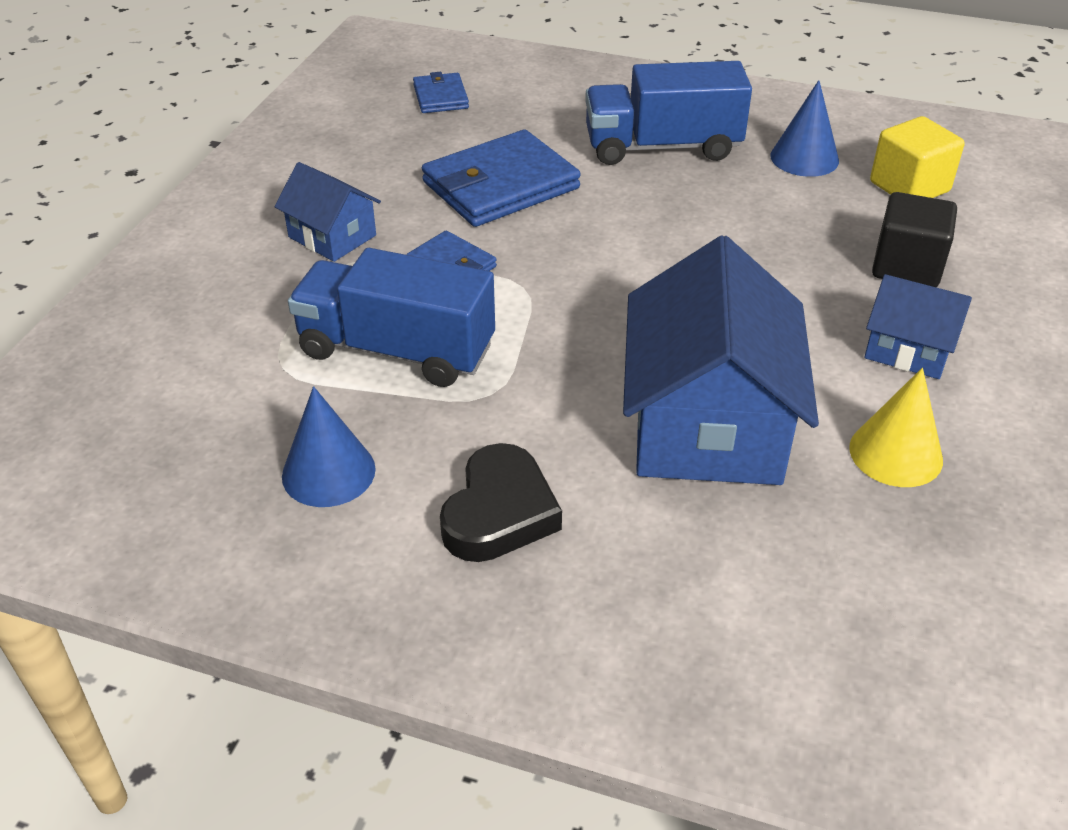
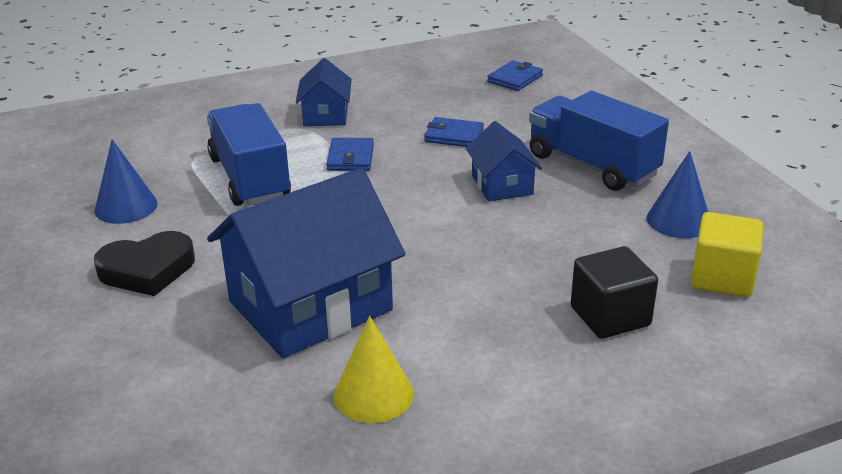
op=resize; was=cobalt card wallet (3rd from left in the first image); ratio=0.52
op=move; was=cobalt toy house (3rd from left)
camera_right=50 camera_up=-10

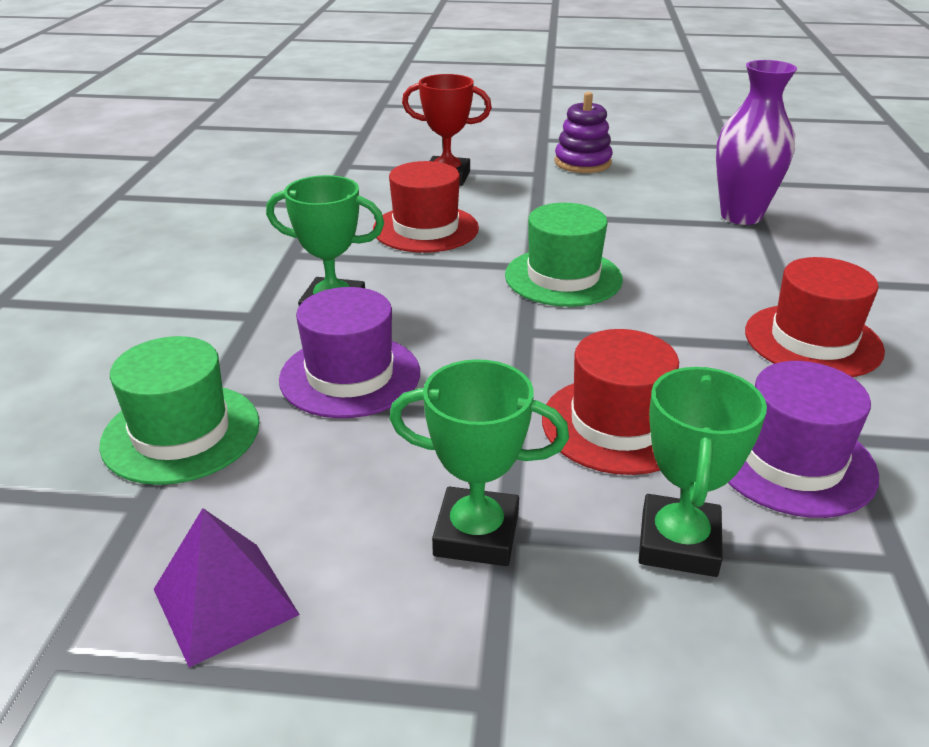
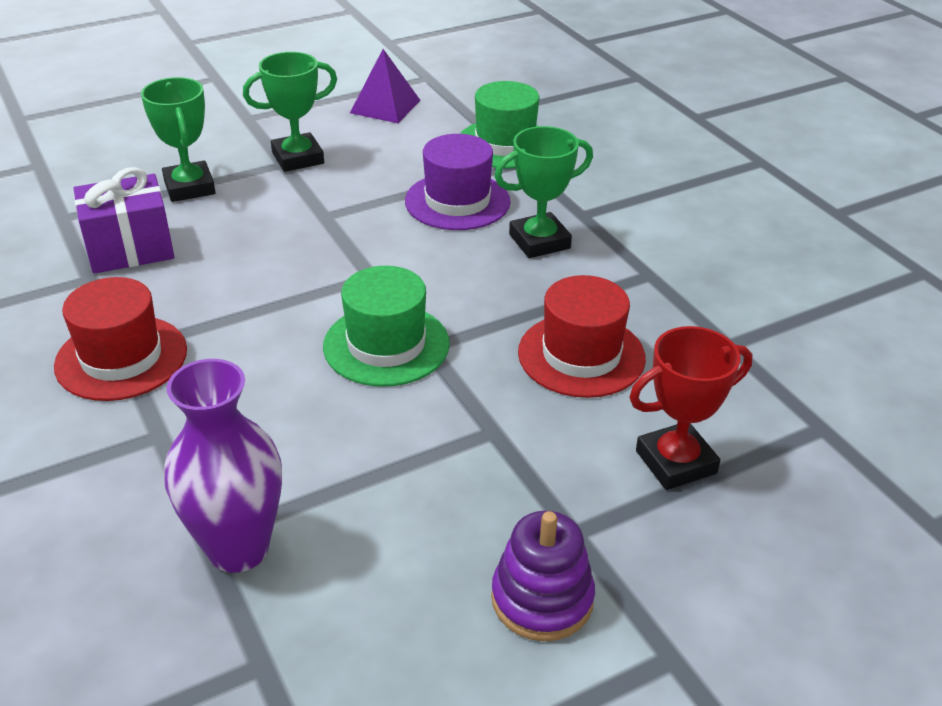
op=delete; was=crimson hat (2nd from left)
op=replace; was=violet hat (2nd from left); now=violet gift
camera_right=145 camera_up=5

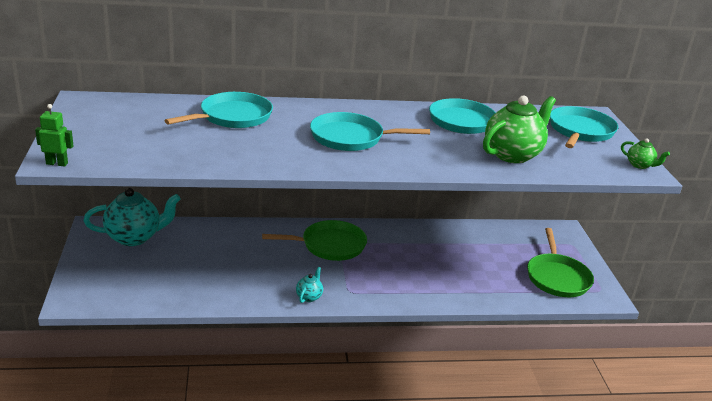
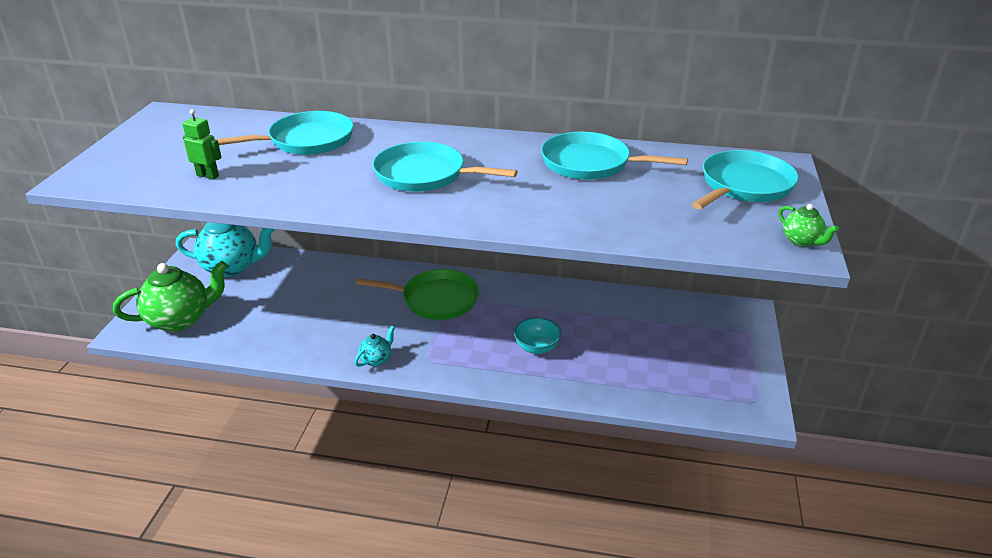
op=move; was=green china teapot (1st from left)
op=move; was=green robot
op=delete; was=green skillet (2nd from left)
op=insert; now=aqua deep dish
camera_right=20 camera_up=5

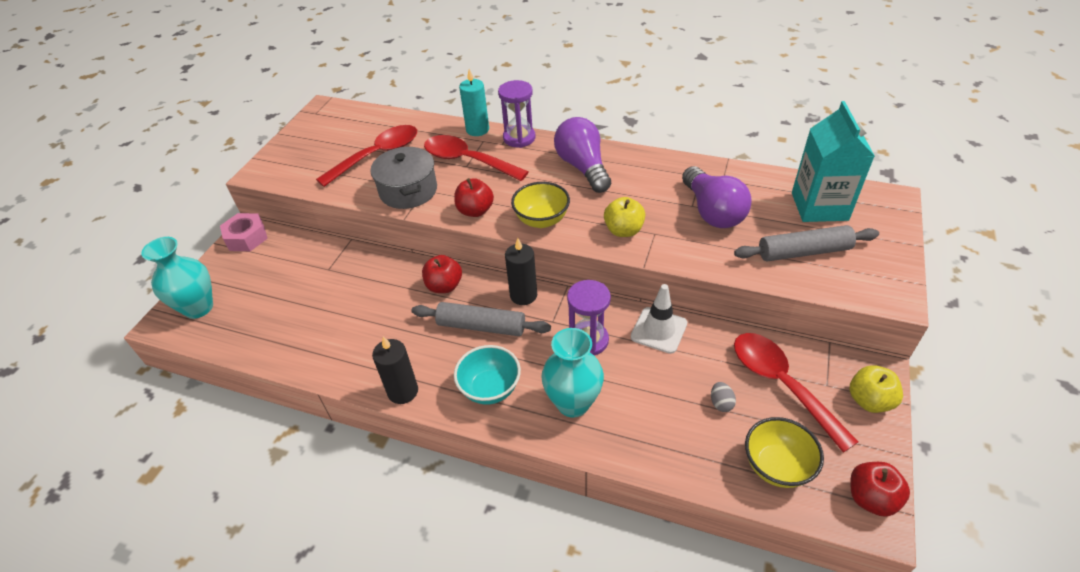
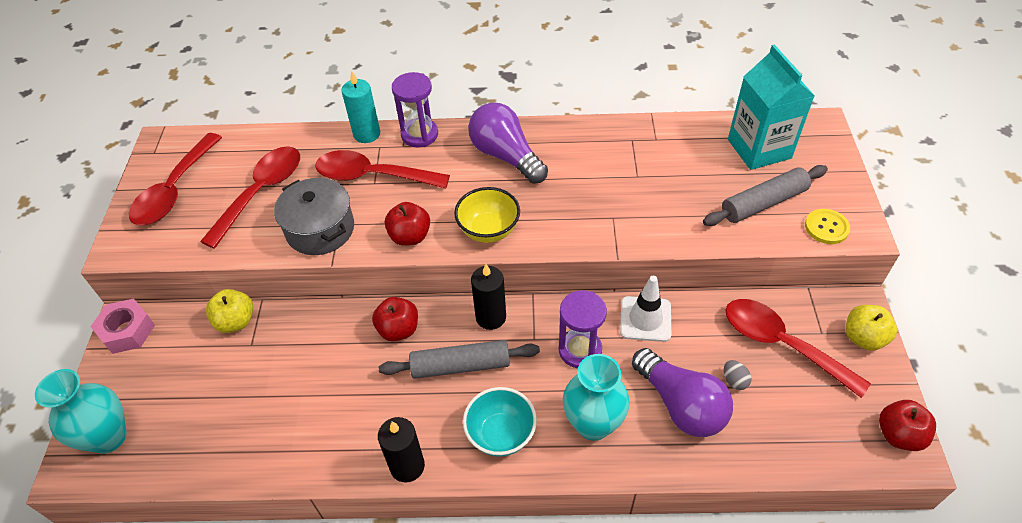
op=move; was=violet bulb (2nd from left)
op=move; was=golden toy apple (1st from left)
op=delete; was=golden deep dish (2nd from left)
op=insert; now=crimson teaspoon (1st from left)
op=insert; now=golden sewing button
camera_right=-20 camera_up=5

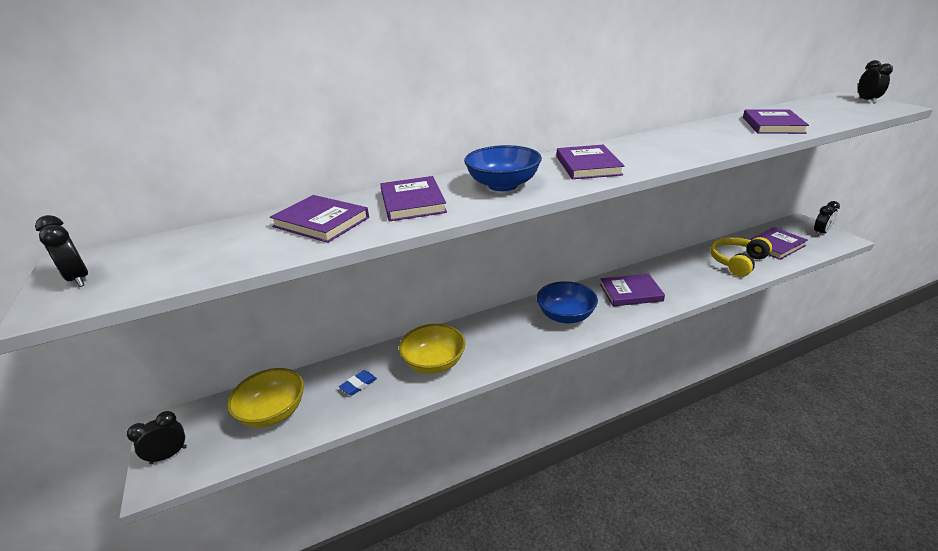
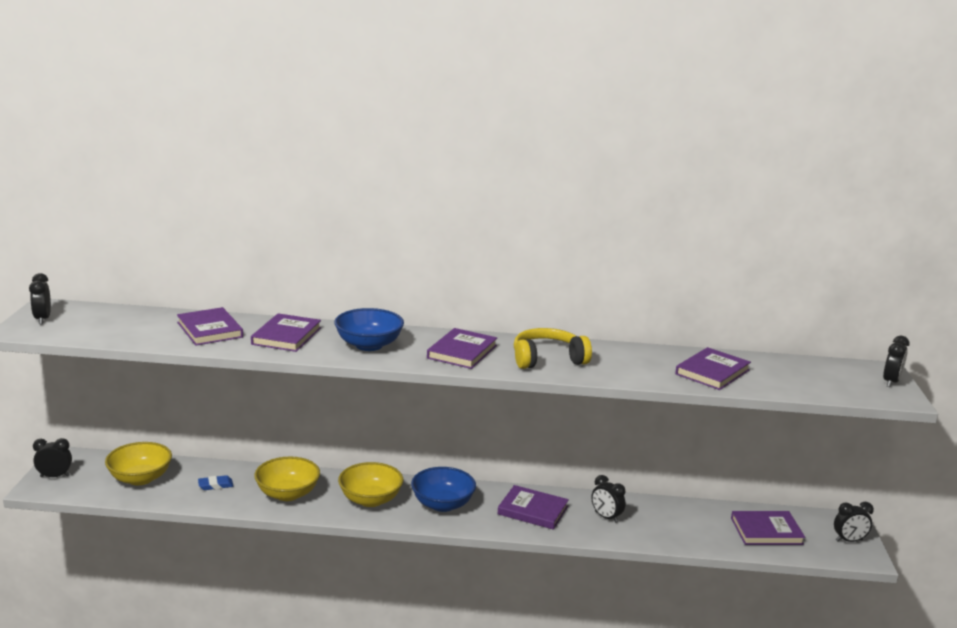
op=move; was=golden headset
op=insert; now=golden deep dish (3rd from left)
op=insert; now=jet-black alarm clock (3rd from left)
camera_right=25 camera_up=-10

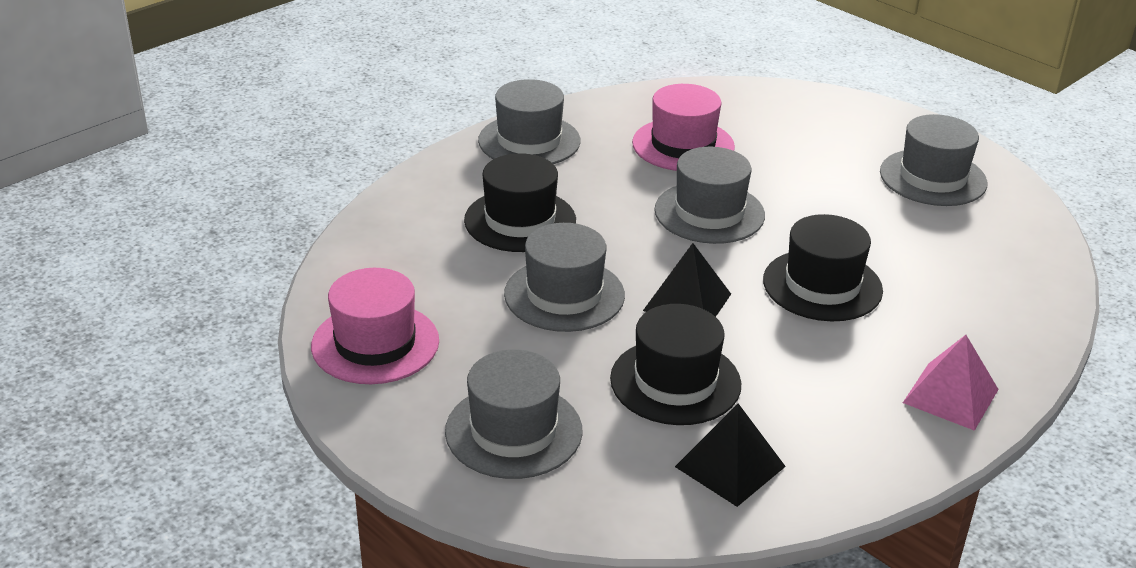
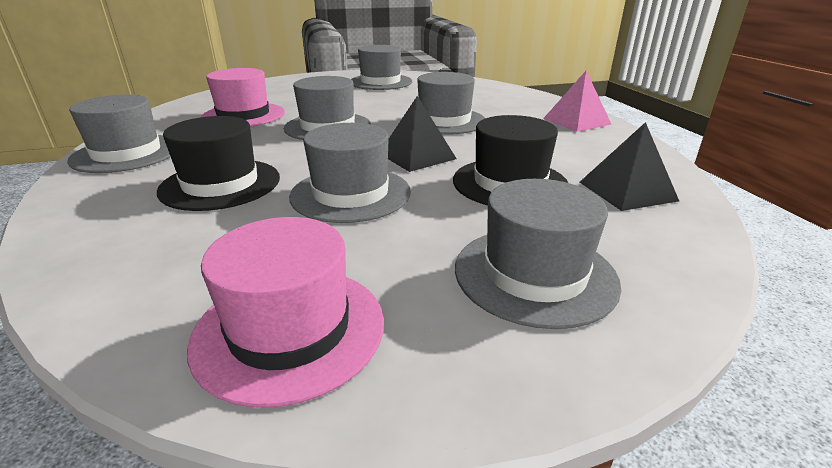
op=recolor; was=jet-black hat (3rd from left); now=ash-grey hat (5th from left)
camera_right=-60 camera_up=-5

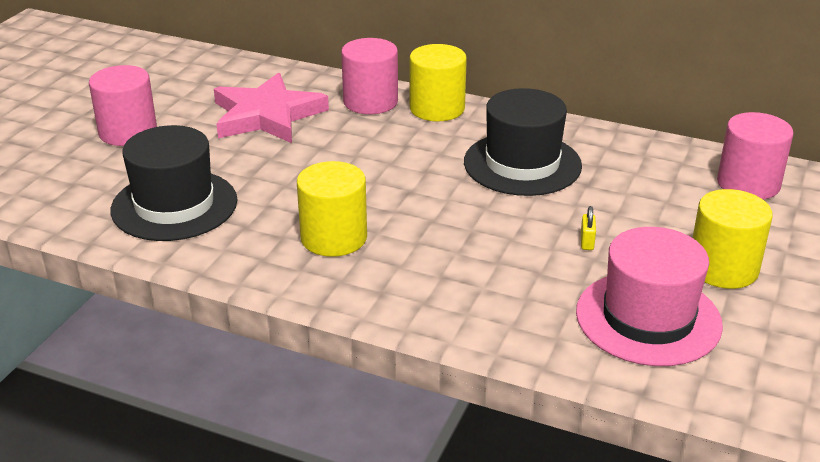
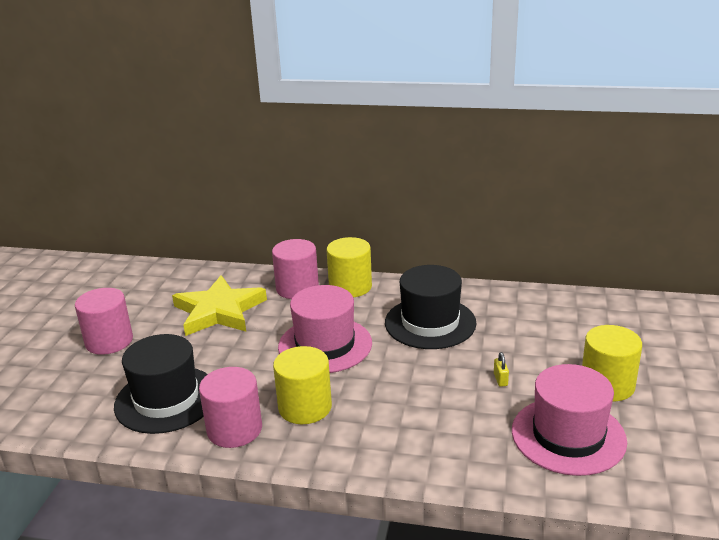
op=recolor; was=rosy star shape; now=golden star shape
op=move; was=rosy cylinder shape (3rd from left in the first image); now=rosy cylinder shape (2nd from left)
op=insert; now=rosy hat (1st from left)
camera_right=-10 camera_up=-5

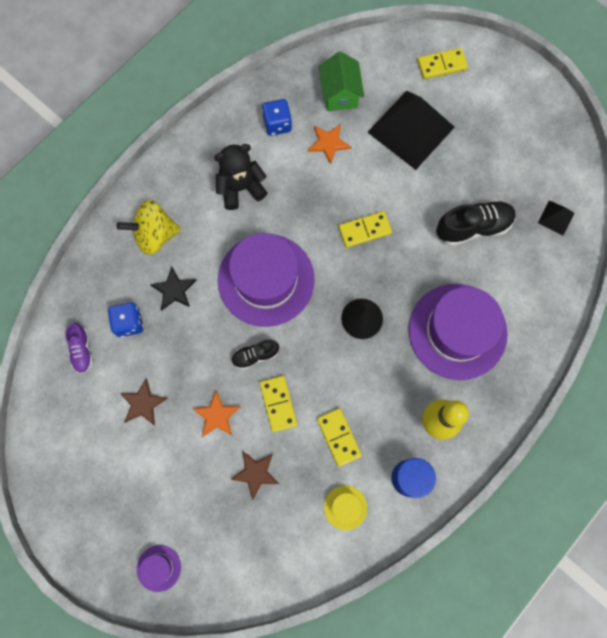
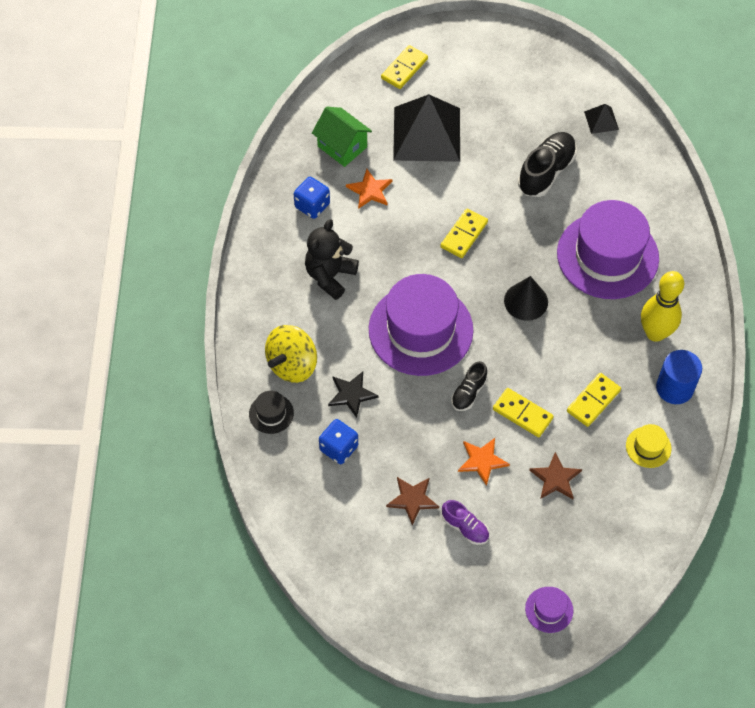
op=move; was=violet sneaker
op=rotate; was=golden domino piece (2nd from left in the first image); clockwise=-75
op=insert; now=jet-black hat
camera_right=-40 camera_up=-15

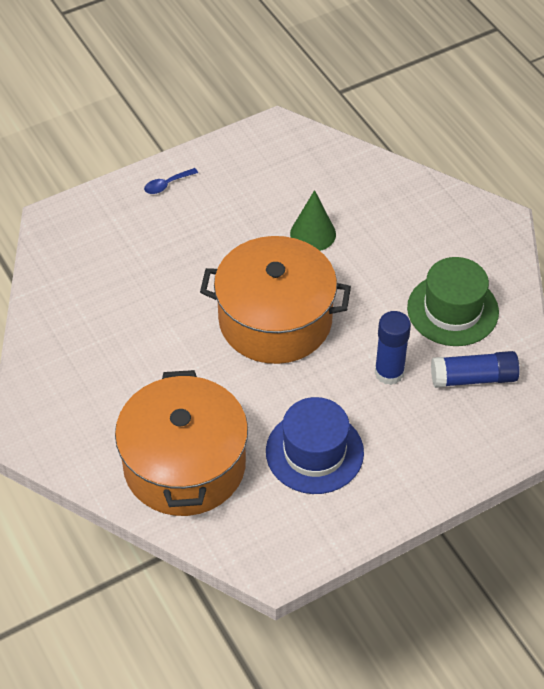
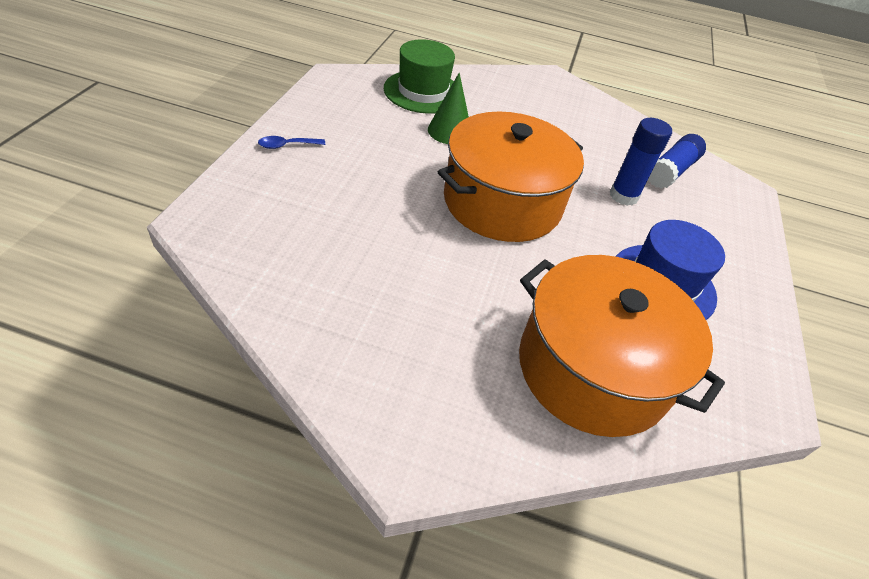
op=rotate; was=cobalt teaspoon; clockwise=60
op=move; was=green hat
camera_right=-50 camera_up=-5

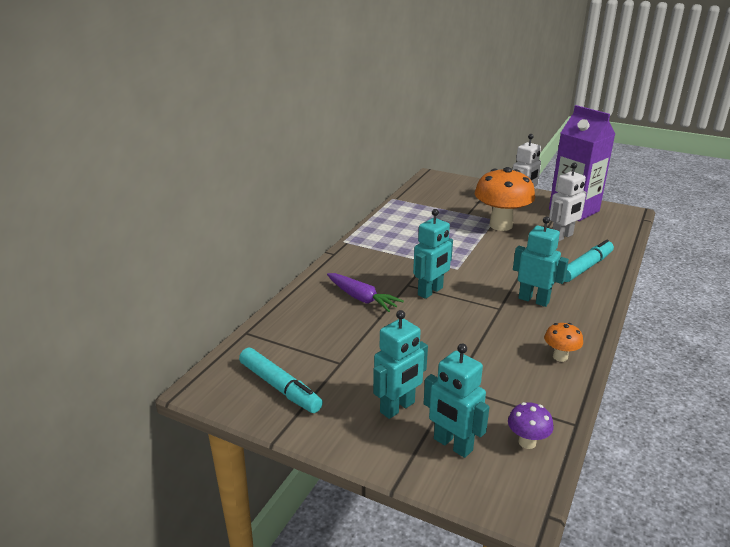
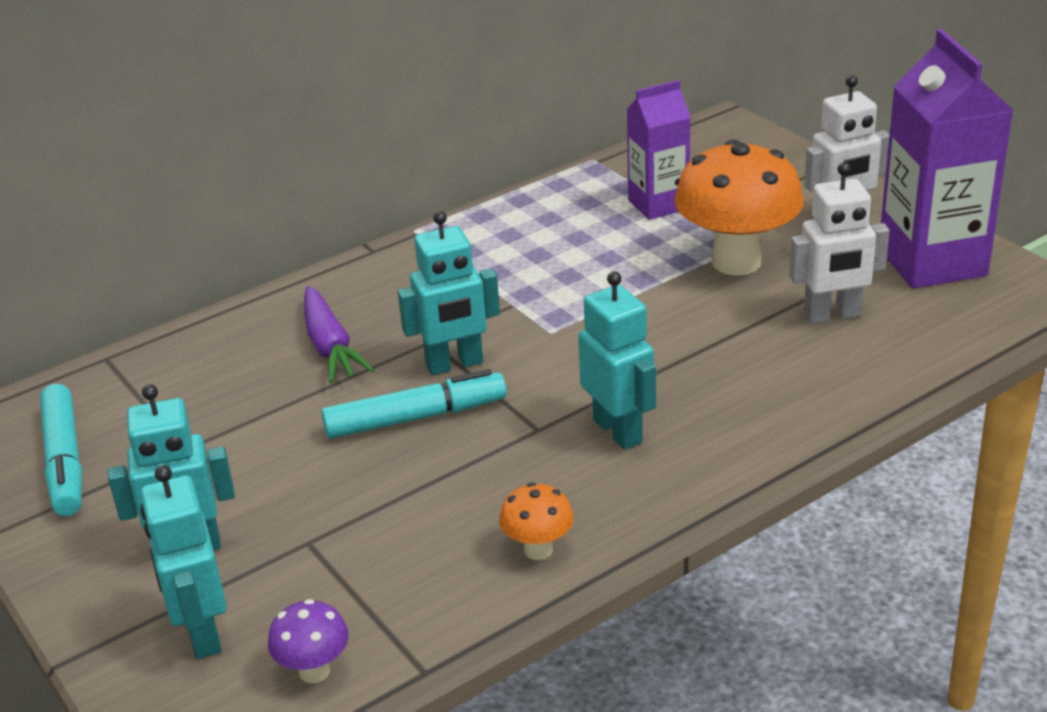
op=move; was=aqua felt pen (2nd from left)
op=insert; now=violet milk carton (1st from left)
camera_right=30 camera_up=5

